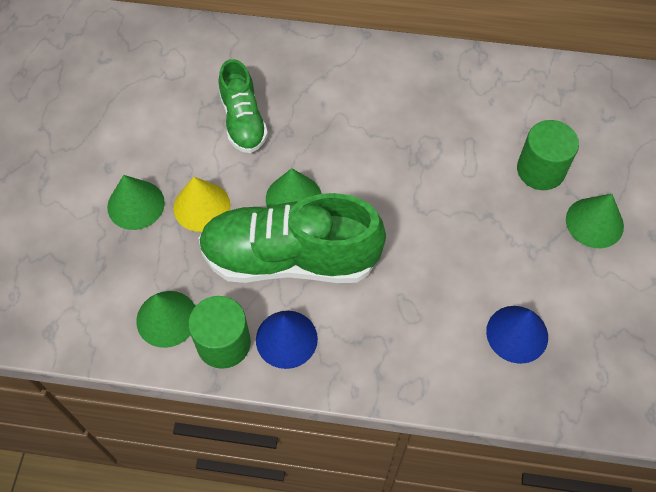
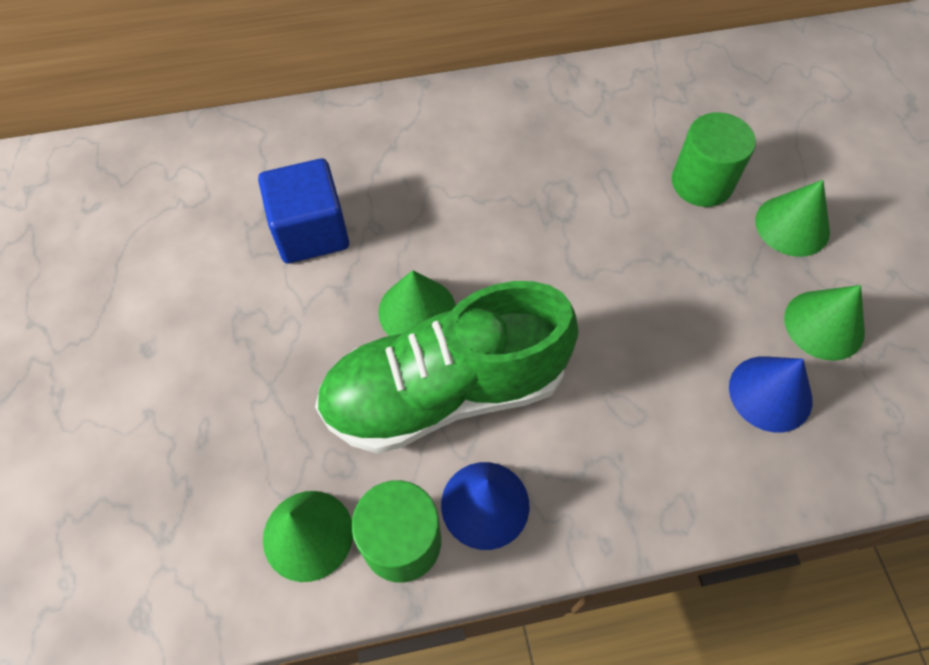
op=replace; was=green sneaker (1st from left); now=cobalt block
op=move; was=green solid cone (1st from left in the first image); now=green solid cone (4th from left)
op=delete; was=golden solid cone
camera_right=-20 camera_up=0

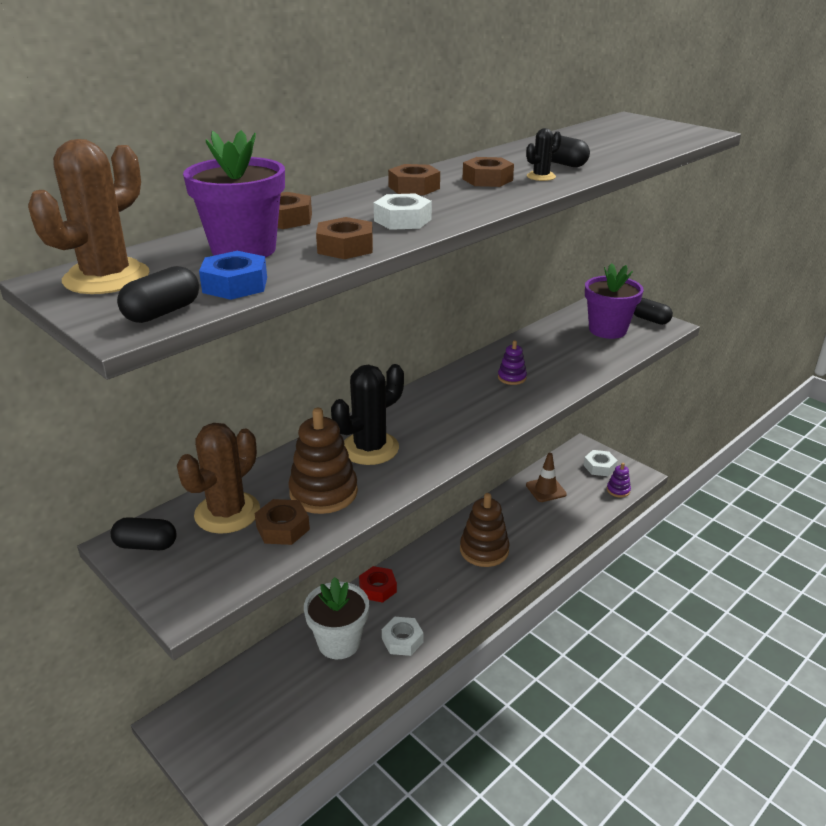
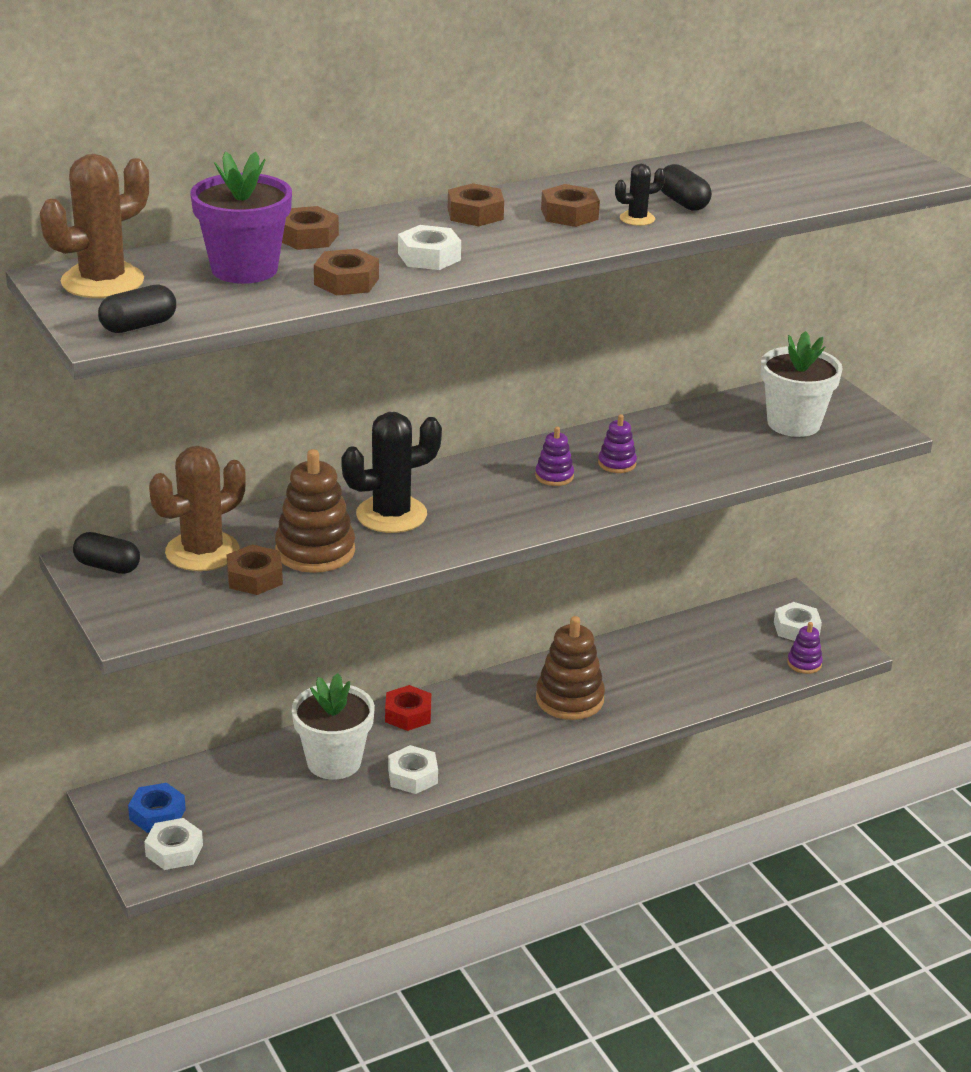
op=move; was=cobalt nut
op=recolor; was=violet flower pot (2nd from left); now=pure white flower pot (2nd from left)
op=delete; was=jet-black pill (4th from left)
op=delete; was=dark brown safety cone
op=insert; now=violet ring stacker (1st from left)
op=insert; now=pure white nut (1st from left)
camera_right=15 camera_up=0

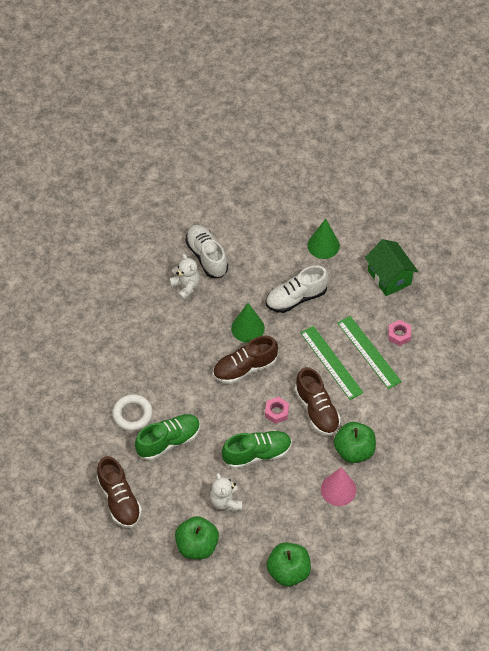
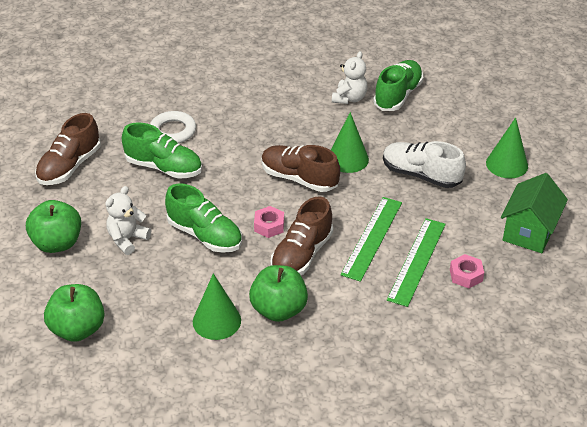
op=recolor; was=pure white sneaker (1st from left); now=green sneaker (3rd from left)
op=recolor; was=rosy solid cone; now=green solid cone (1st from left)
camera_right=55 camera_up=-15

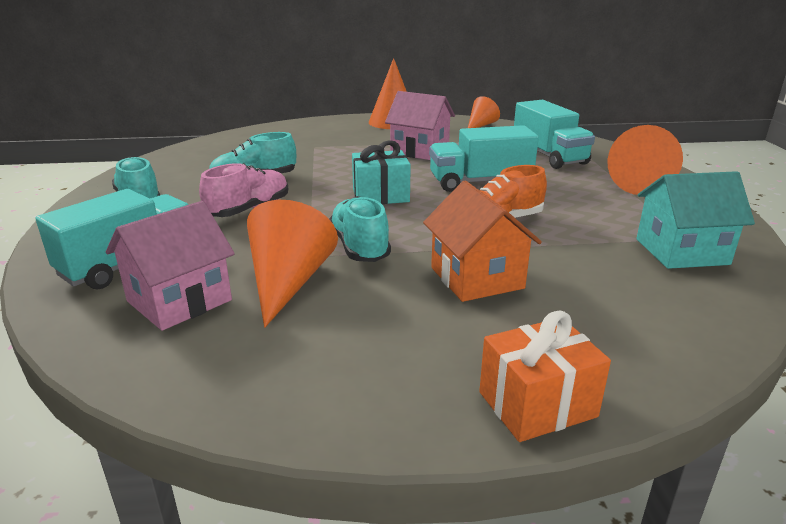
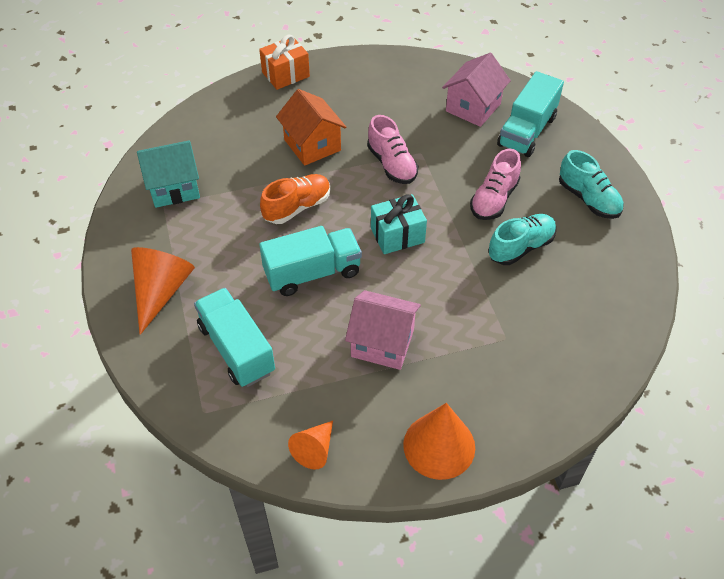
op=recolor; was=aqua sneaker (3rd from left); now=rosy sneaker (1st from left)
op=delete; was=orange solid cone (1st from left)
camera_right=170 camera_up=25

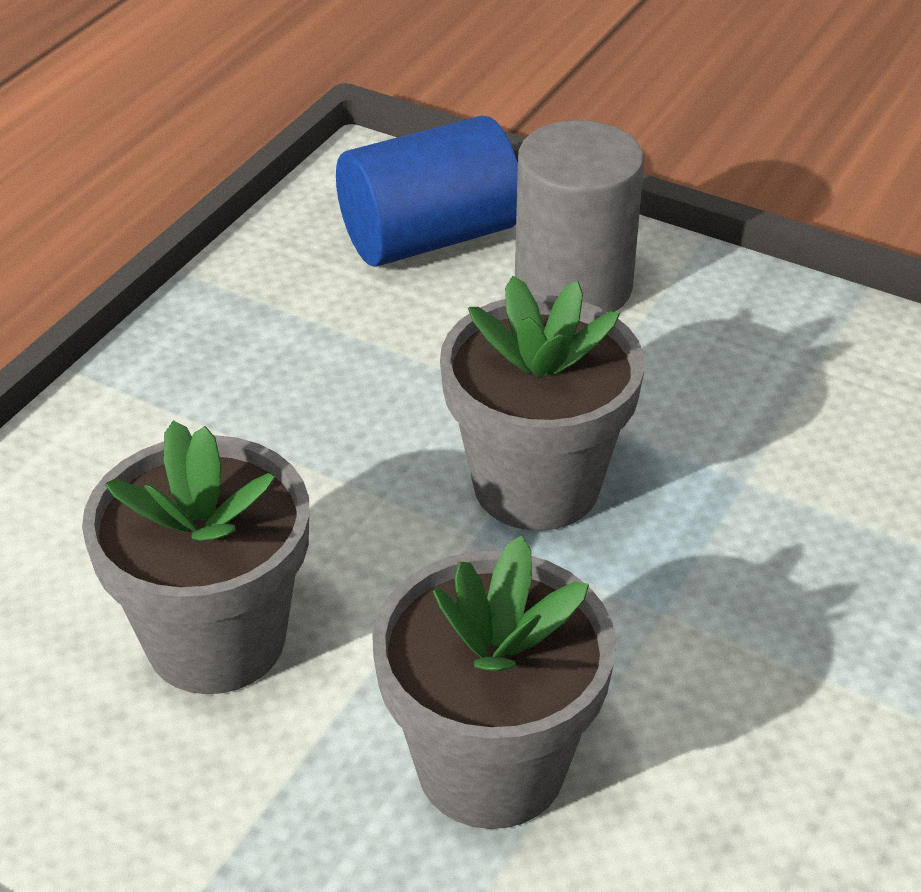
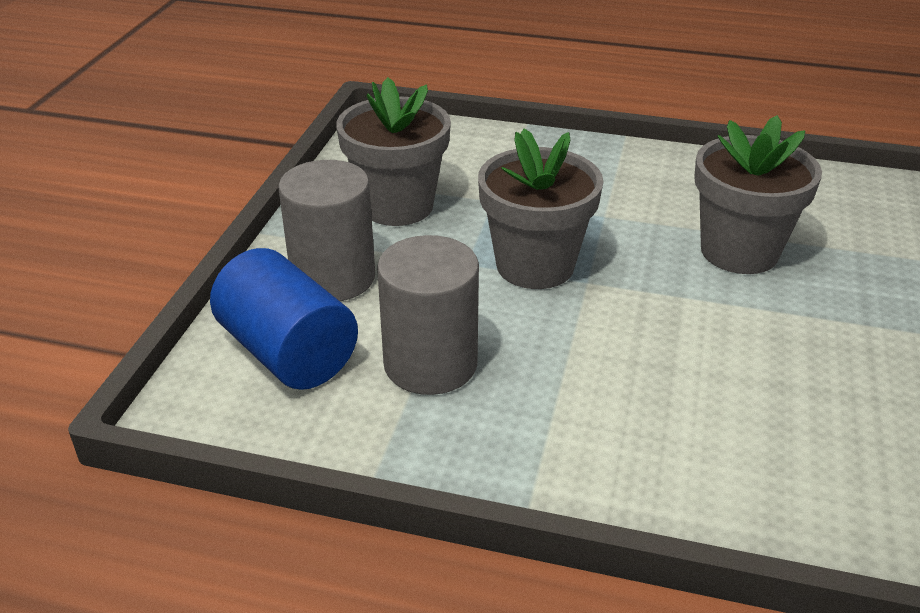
op=move; was=ash-grey flower pot (1st from left)
op=insert; now=ash-grey cylinder shape (2nd from left)
camera_right=-105 camera_up=-5

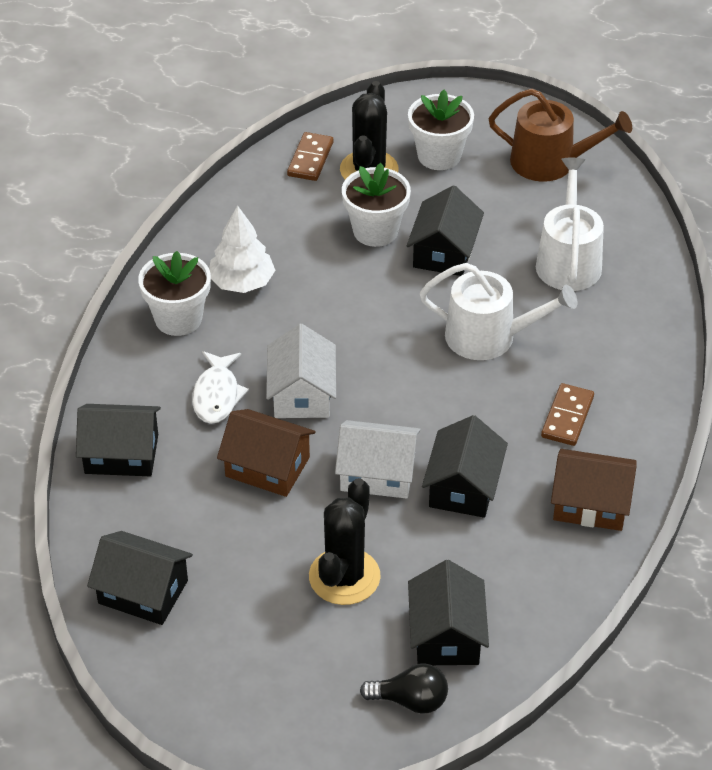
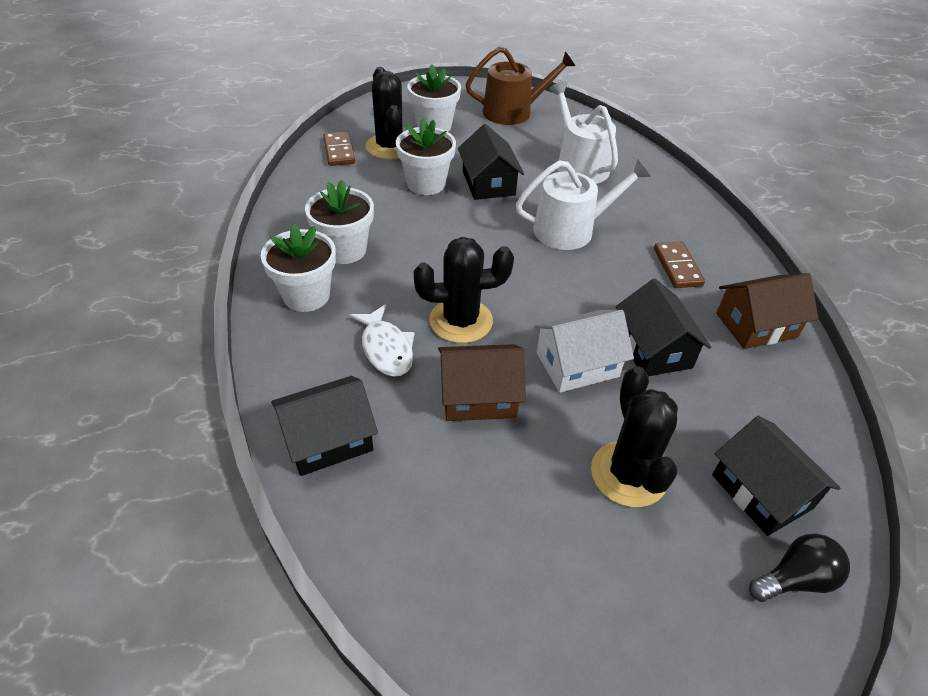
op=replace; was=pure white toy tree; now=pure white flower pot (2nd from left)
op=replace; was=pure white toy house (1st from left); now=jet-black cactus (2nd from left)
op=delete; was=jet-black toy house (2nd from left)
camera_right=-30 camera_up=0

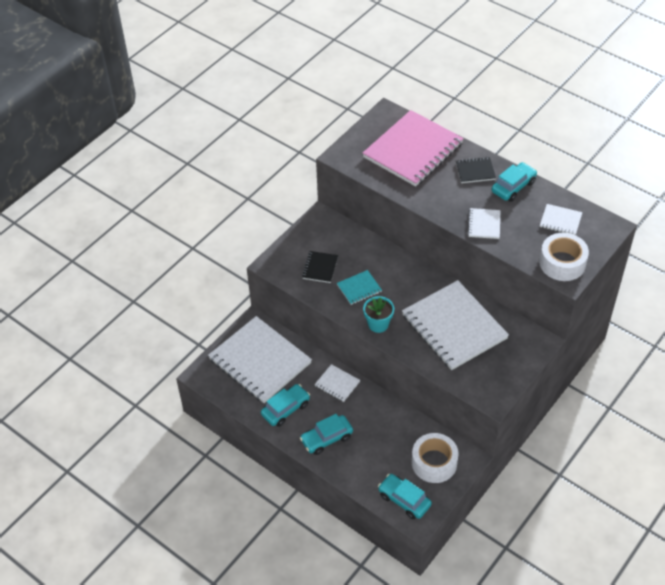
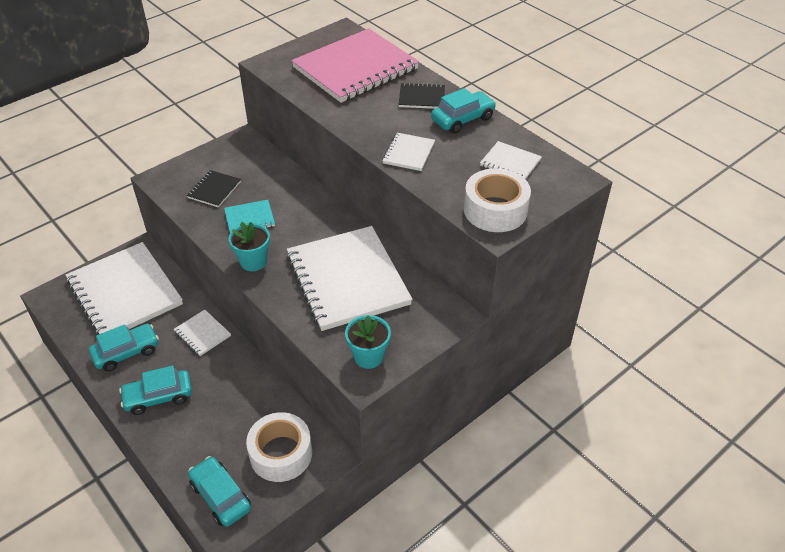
op=insert; now=aqua flower pot (2nd from left)
camera_right=10 camera_up=-5

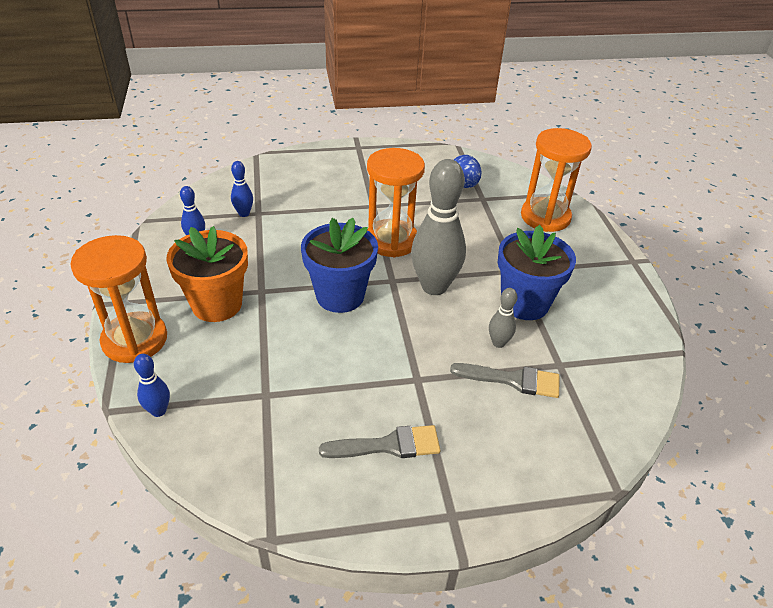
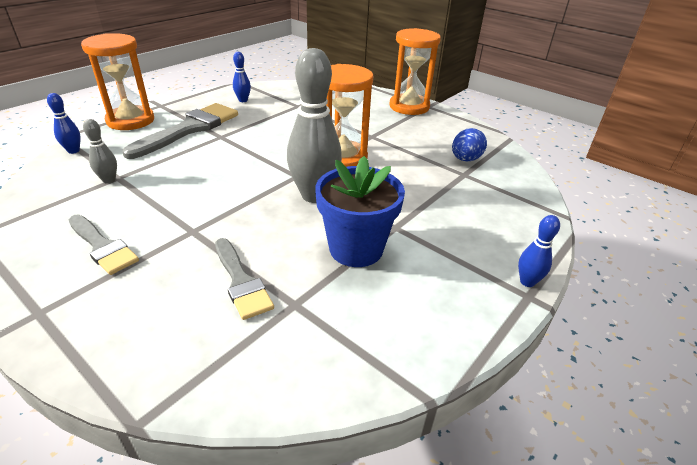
op=move; was=orange sandglass (3rd from left)
op=move; was=cobalt skittle (3rd from left)
op=delete; was=cobalt flower pot (1st from left)
op=replace; was=orange flower pot; now=ash-grey paintbrush (2nd from left)
op=move; was=ash-grey skittle (2nd from left in the first image); now=ash-grey skittle (1st from left)
camera_right=50 camera_up=-5

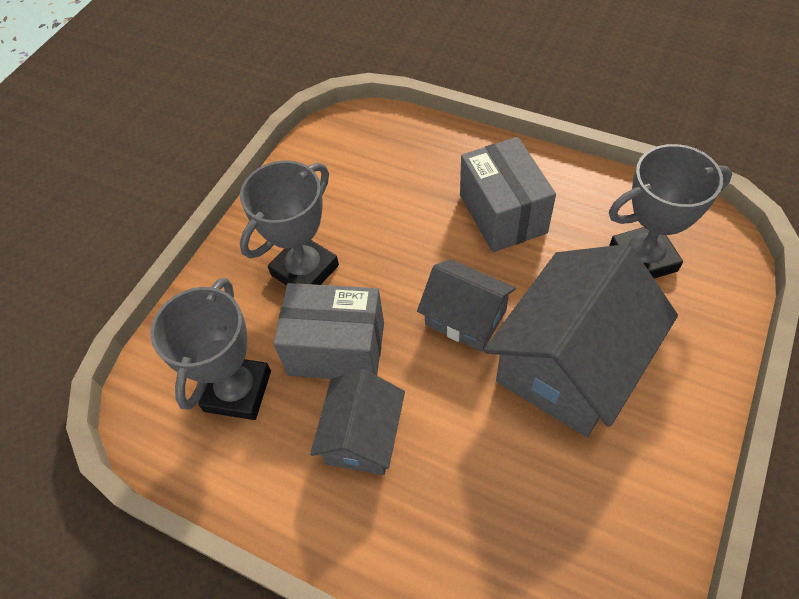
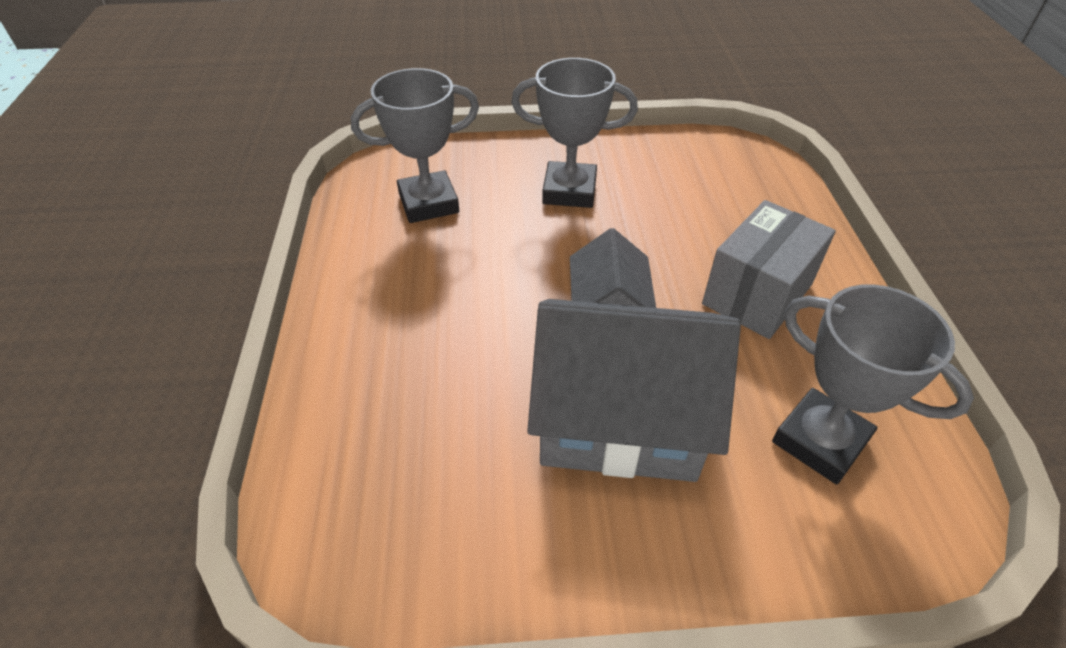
op=delete; was=ash-grey package (1st from left)
op=delete; was=ash-grey toy house (1st from left)
camera_right=55 camera_up=-10

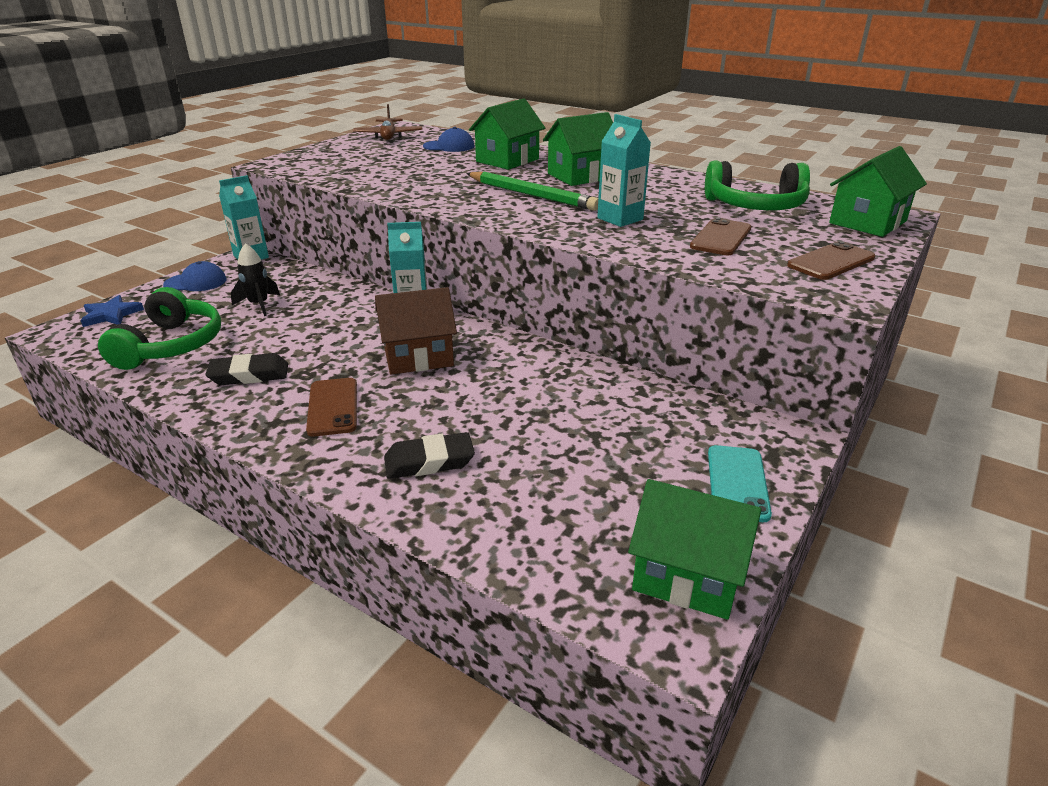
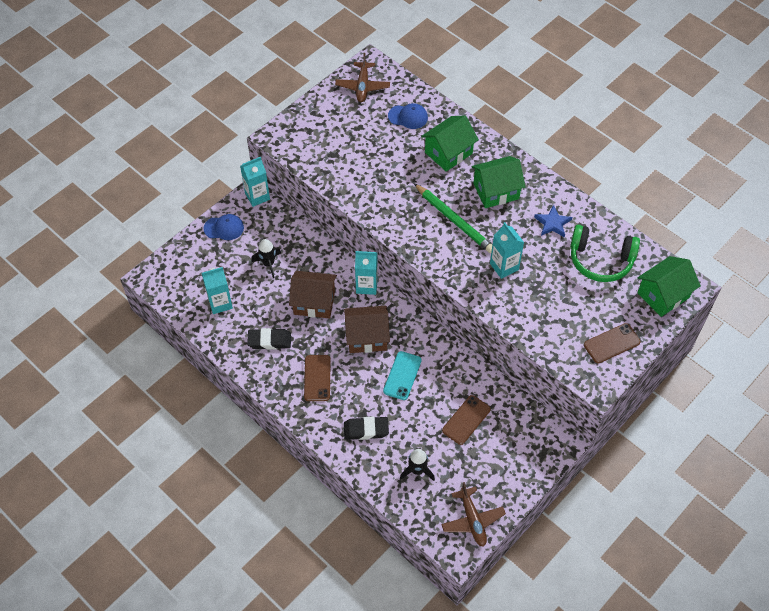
op=move; was=dark brown mobile phone (2nd from left)
op=replace; was=green headset (1st from left); now=aqua milk carton (1st from left)
op=move; was=cobalt star shape
op=move; was=aqua mobile phone
op=replace; was=green toy house (3rd from left); now=dark brown aeroplane (2nd from left)
op=insert; now=dark brown toy house (1st from left)
op=insert; now=jet-black toy rocket (2nd from left)
camera_right=10 camera_up=25

